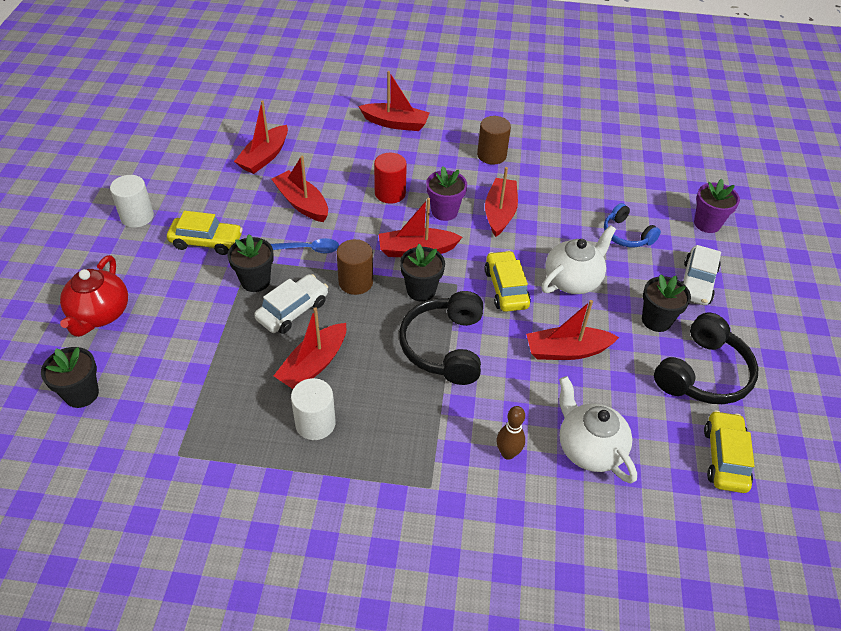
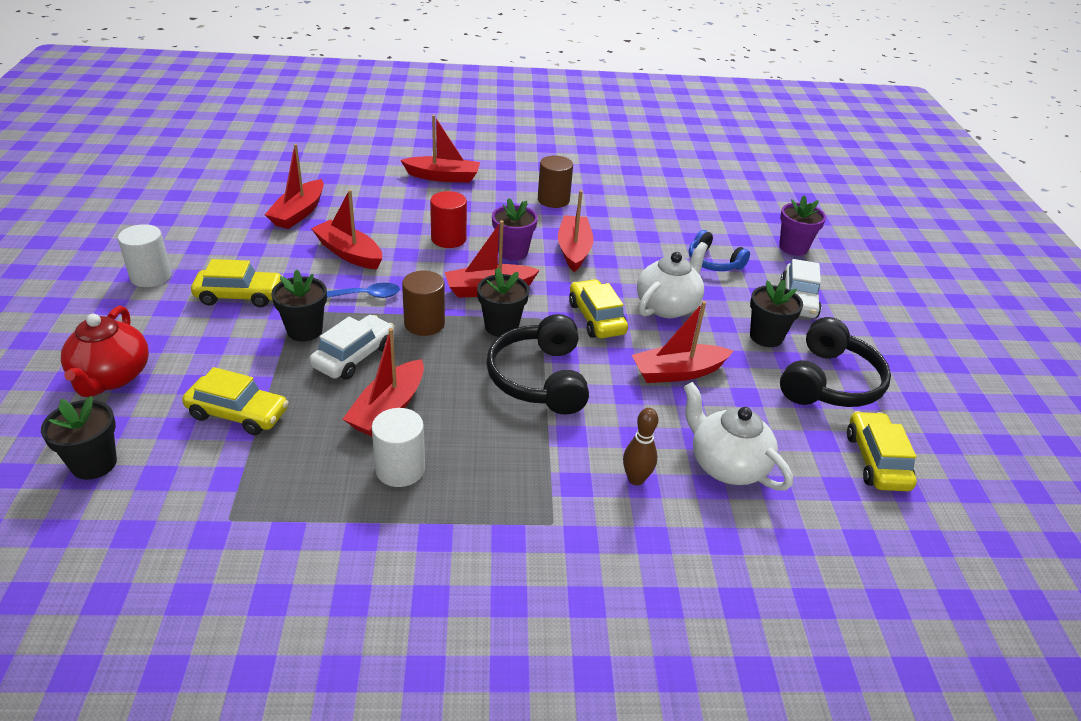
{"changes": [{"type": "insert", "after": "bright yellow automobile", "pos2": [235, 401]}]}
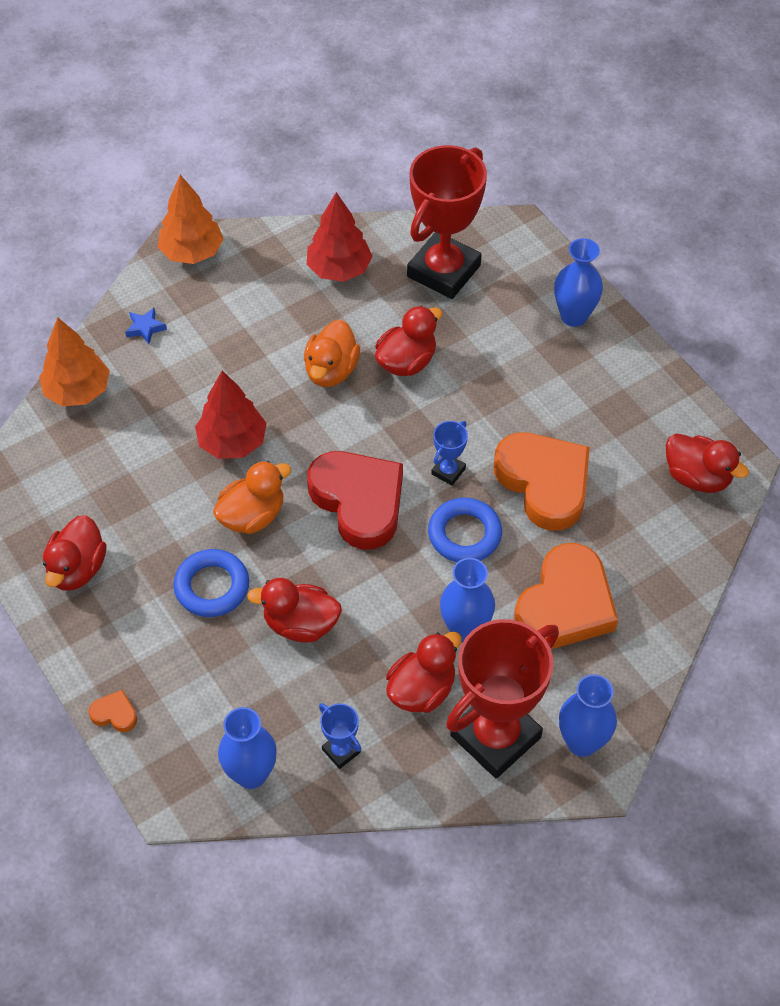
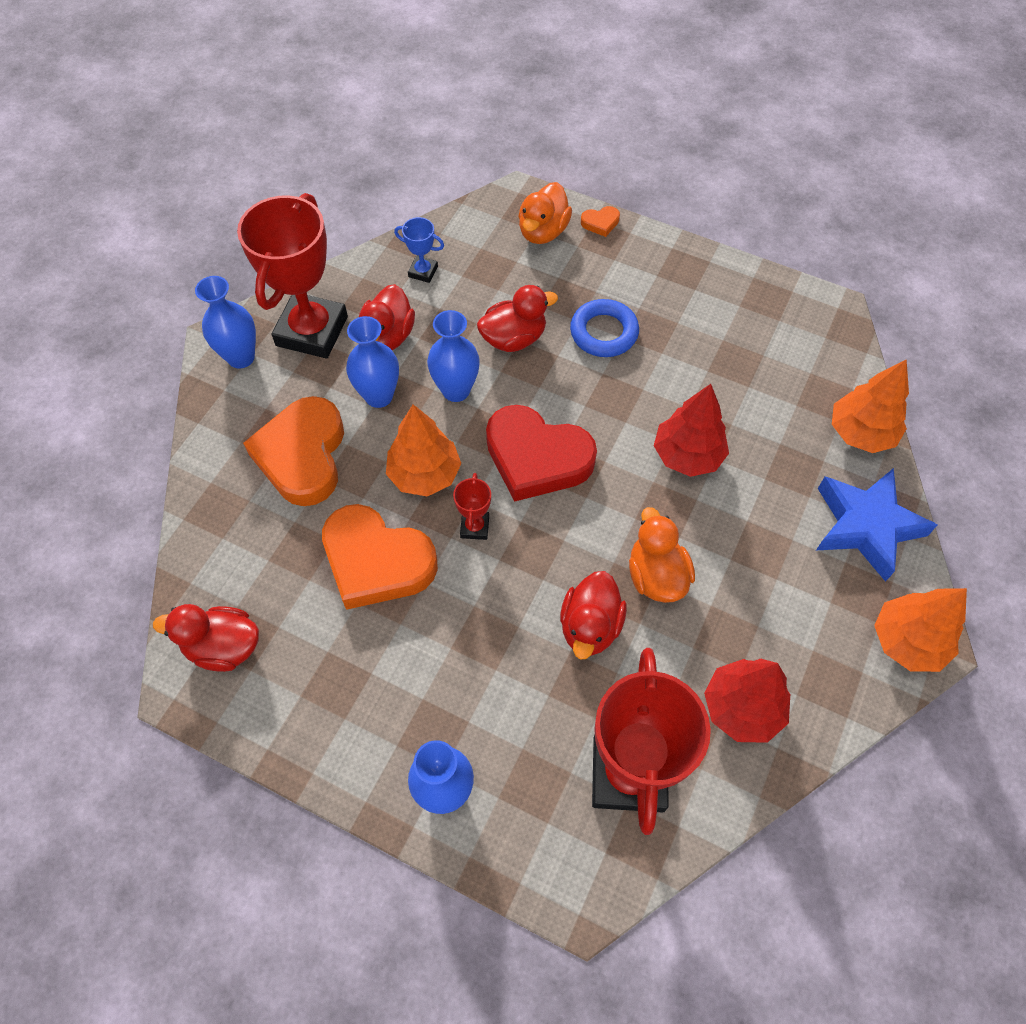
{"changes": [{"type": "resize", "before": "royal blue star shape", "pos1": [146, 326], "pos2": [876, 525], "scale": 2.49}, {"type": "recolor", "before": "royal blue trophy", "after": "scarlet trophy", "pos1": [449, 453], "pos2": [472, 506]}, {"type": "move", "before": "orange toy duck", "pos1": [252, 497], "pos2": [545, 213]}, {"type": "replace", "before": "royal blue torus", "after": "orange toy tree", "pos1": [465, 530], "pos2": [423, 450]}, {"type": "delete", "before": "scarlet toy duck", "pos1": [74, 553]}, {"type": "move", "before": "royal blue tall vase", "pos1": [247, 748], "pos2": [453, 356]}]}
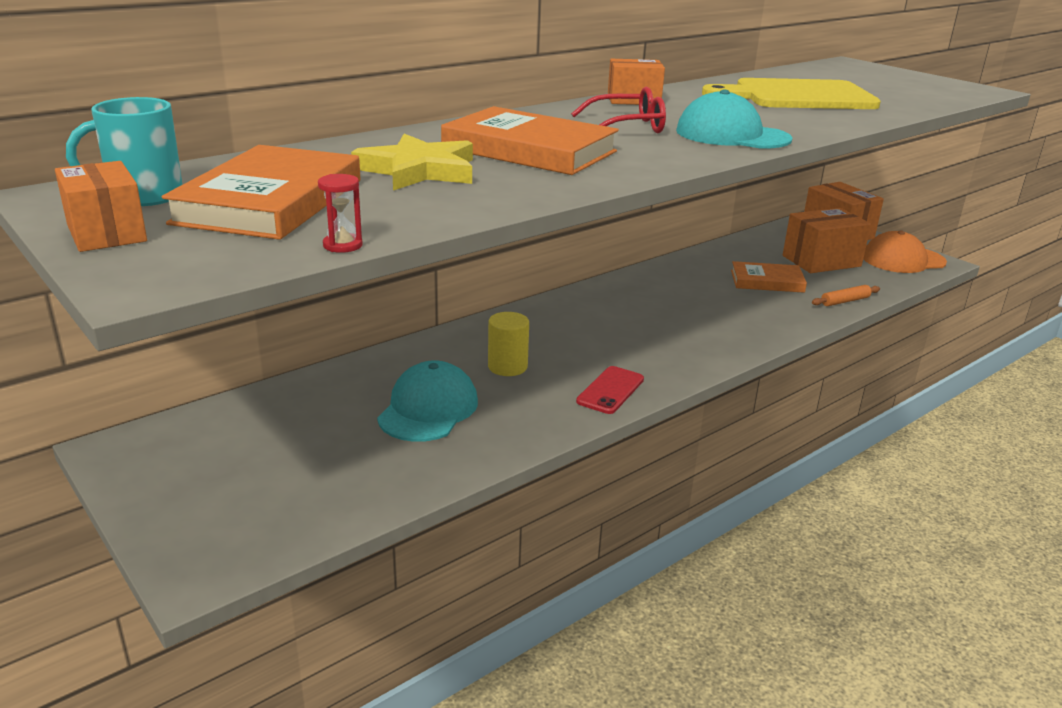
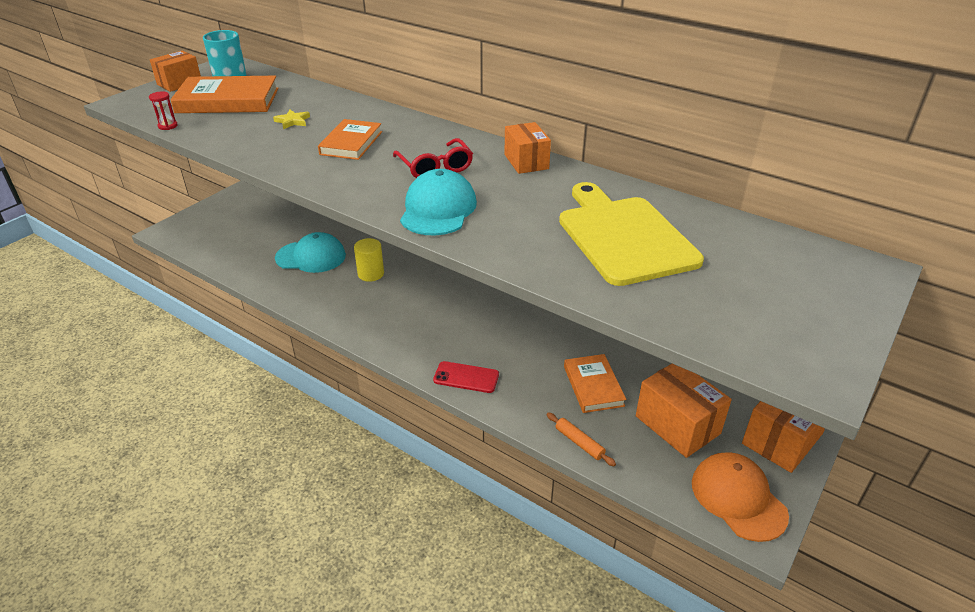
{"changes": [{"type": "resize", "before": "orange hardcover", "pos1": [530, 140], "pos2": [350, 139], "scale": 0.64}, {"type": "resize", "before": "bright yellow star shape", "pos1": [412, 162], "pos2": [291, 119], "scale": 0.48}, {"type": "move", "before": "scarlet mobile phone", "pos1": [610, 390], "pos2": [466, 377]}]}
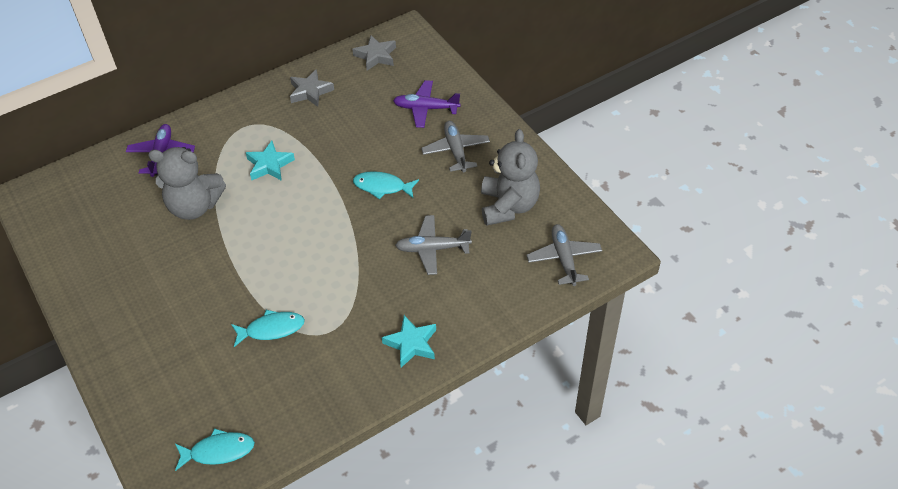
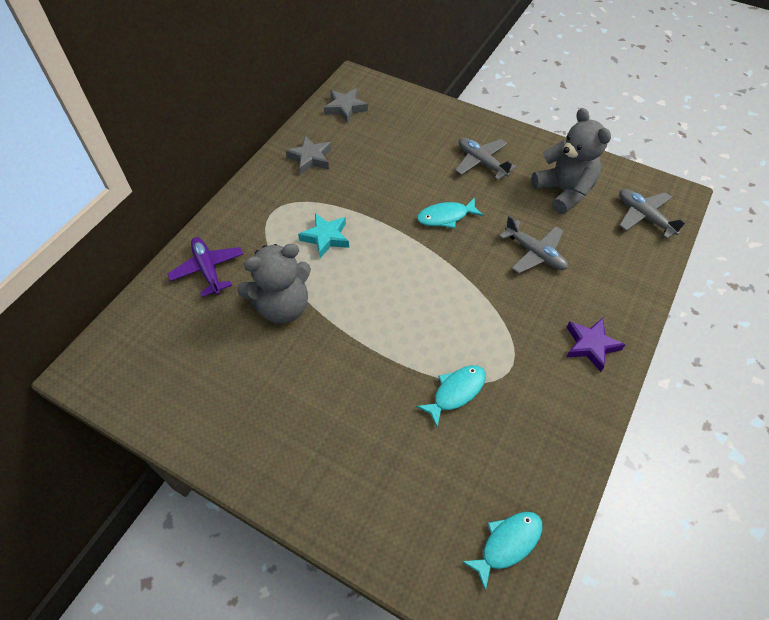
{"changes": [{"type": "delete", "before": "purple aeroplane", "pos1": [427, 104]}, {"type": "rotate", "before": "grey aeroplane", "pos1": [433, 245], "pos2": [533, 245], "turn": -105}, {"type": "recolor", "before": "teal star shape", "after": "purple star shape", "pos1": [409, 341], "pos2": [595, 345]}]}
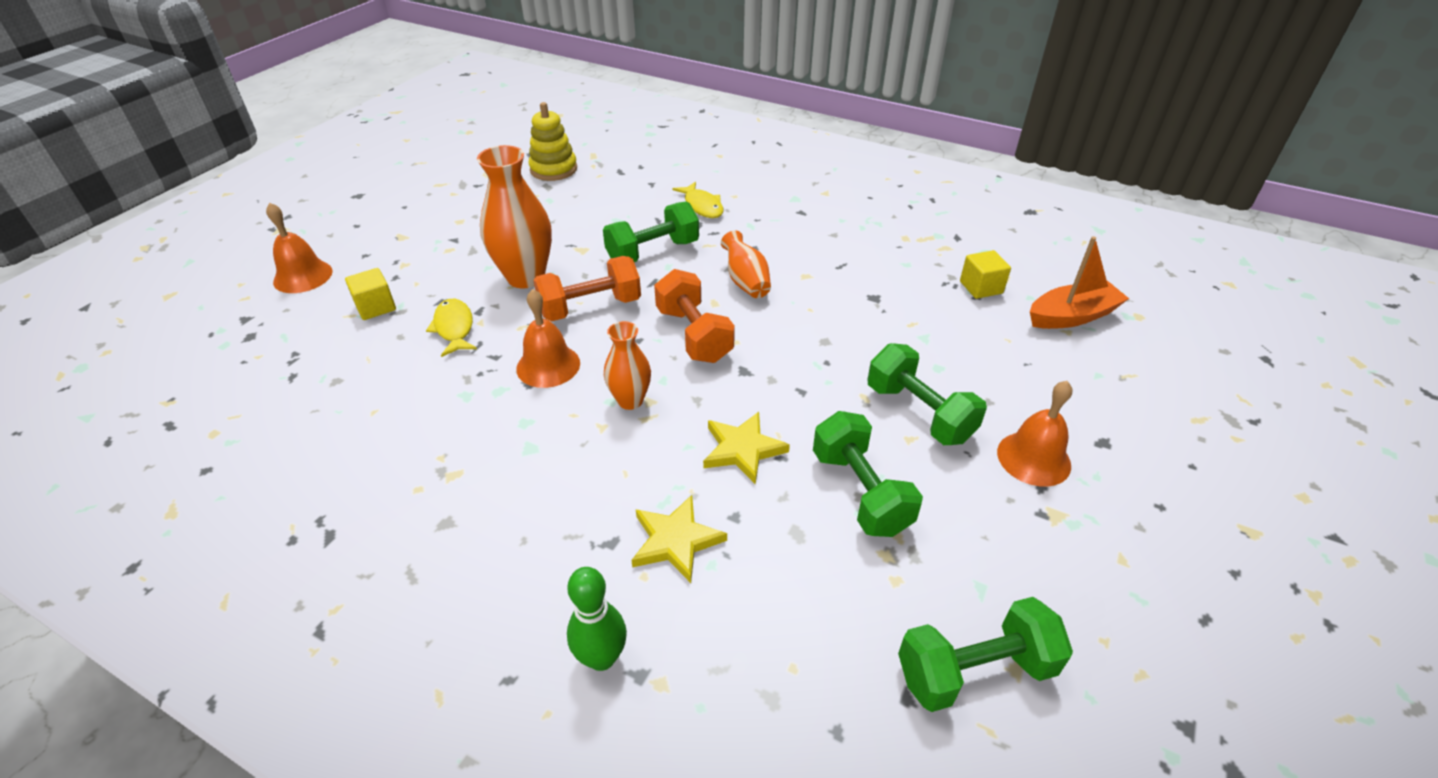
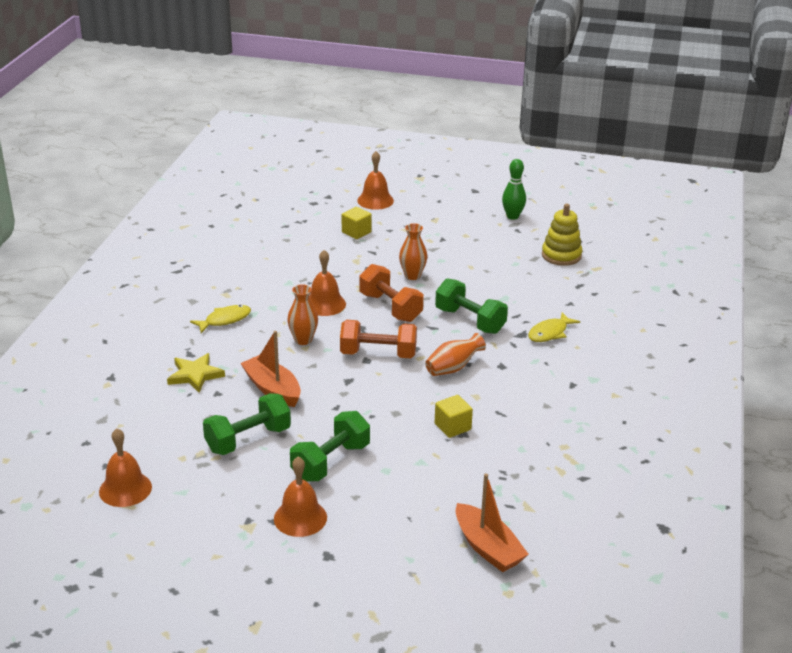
{"changes": [{"type": "resize", "before": "orange tall vase", "pos1": [514, 216], "pos2": [413, 251], "scale": 0.58}, {"type": "move", "before": "bright yellow block", "pos1": [985, 274], "pos2": [454, 416]}, {"type": "rotate", "before": "orange free weight", "pos1": [694, 316], "pos2": [378, 339], "turn": 45}, {"type": "move", "before": "bright yellow toy fish", "pos1": [451, 328], "pos2": [220, 319]}, {"type": "replace", "before": "bright yellow star shape", "after": "orange toy boat", "pos1": [746, 448], "pos2": [270, 369]}, {"type": "move", "before": "leaf-green bowling pin", "pos1": [597, 619], "pos2": [514, 189]}, {"type": "replace", "before": "leaf-green free weight", "after": "orange school bell", "pos1": [985, 654], "pos2": [125, 467]}]}
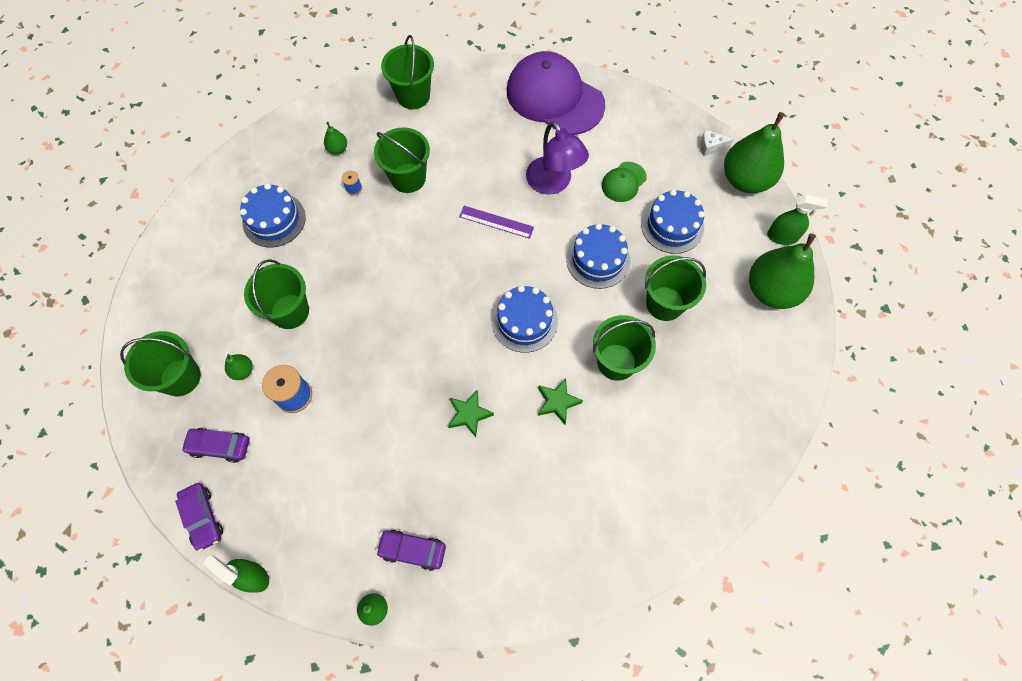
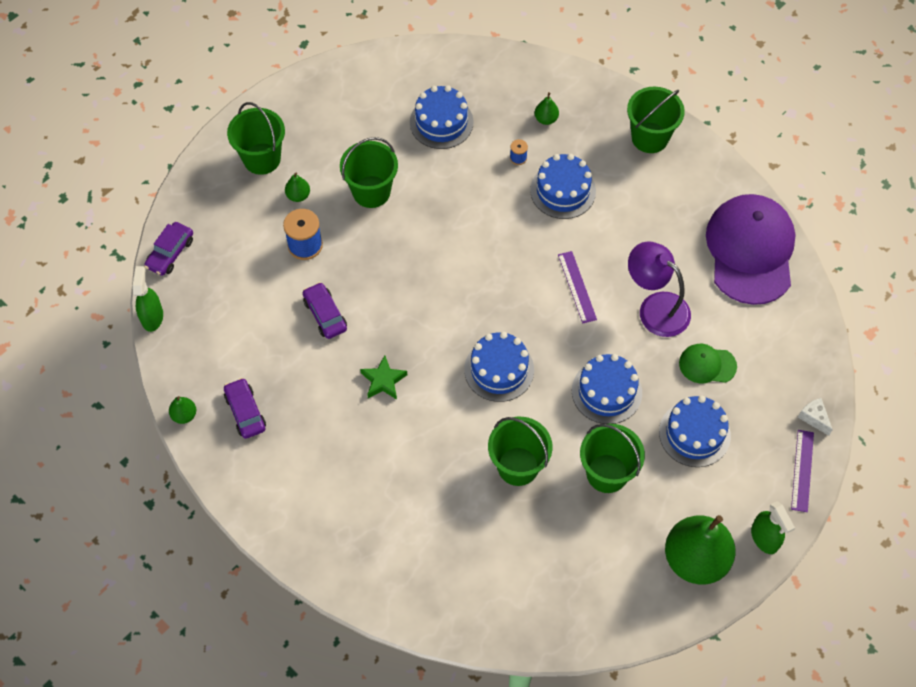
{"changes": [{"type": "replace", "before": "leaf-green pear fruit", "after": "purple ruler", "pos1": [754, 152], "pos2": [802, 471]}, {"type": "rotate", "before": "purple lamp", "pos1": [557, 158], "pos2": [659, 289], "turn": 105}, {"type": "replace", "before": "leaf-green pail", "after": "royal blue layer cake", "pos1": [402, 160], "pos2": [563, 186]}, {"type": "delete", "before": "leaf-green star shape", "pos1": [560, 401]}, {"type": "move", "before": "purple automobile", "pos1": [215, 445], "pos2": [325, 310]}]}
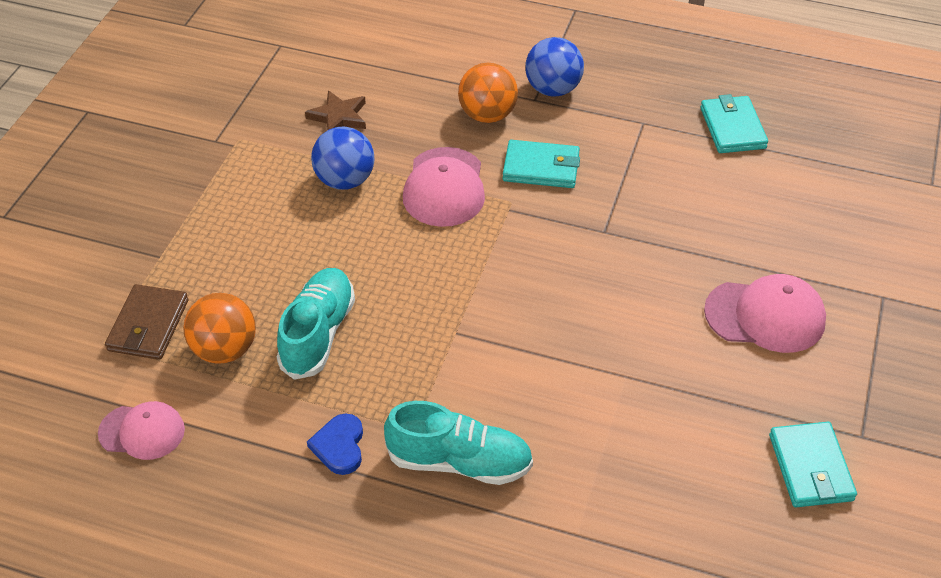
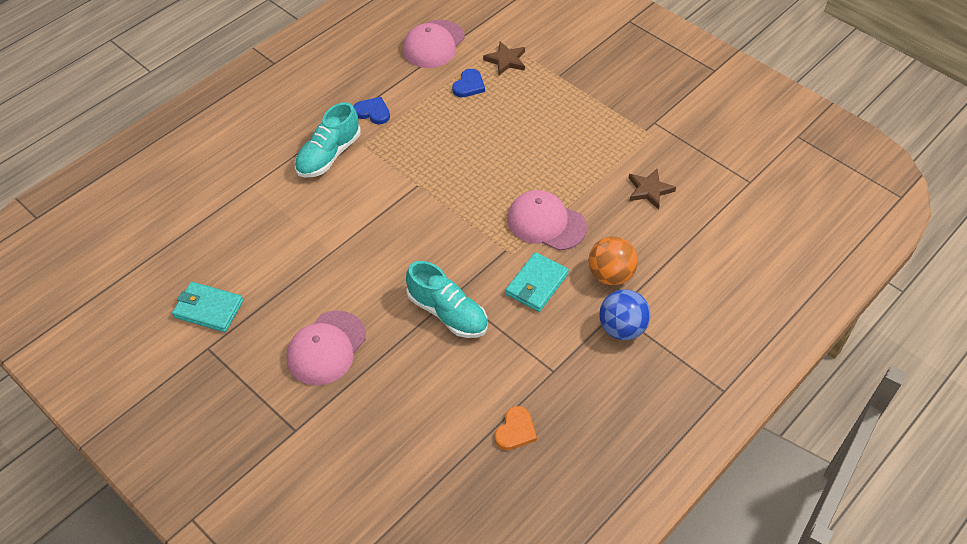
{"changes": [{"type": "replace", "before": "teal billfold", "after": "orange heart", "pos1": [734, 123], "pos2": [516, 428]}, {"type": "delete", "before": "royal blue ball", "pos1": [342, 158]}, {"type": "move", "before": "teal lace-up shoe", "pos1": [316, 324], "pos2": [446, 299]}, {"type": "replace", "before": "brown billfold", "after": "brown star shape", "pos1": [146, 322], "pos2": [504, 58]}, {"type": "replace", "before": "orange ball", "after": "royal blue heart", "pos1": [219, 328], "pos2": [468, 83]}, {"type": "resize", "before": "rose-pink peaked cap", "pos1": [141, 430], "pos2": [434, 44], "scale": 1.51}]}
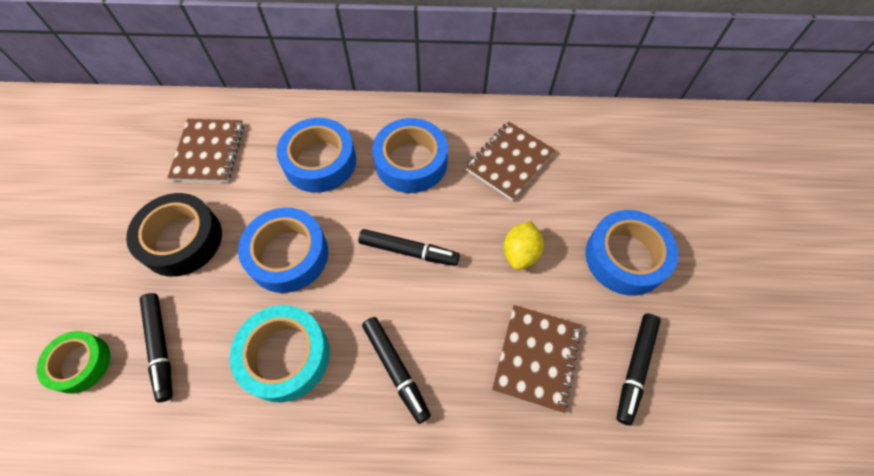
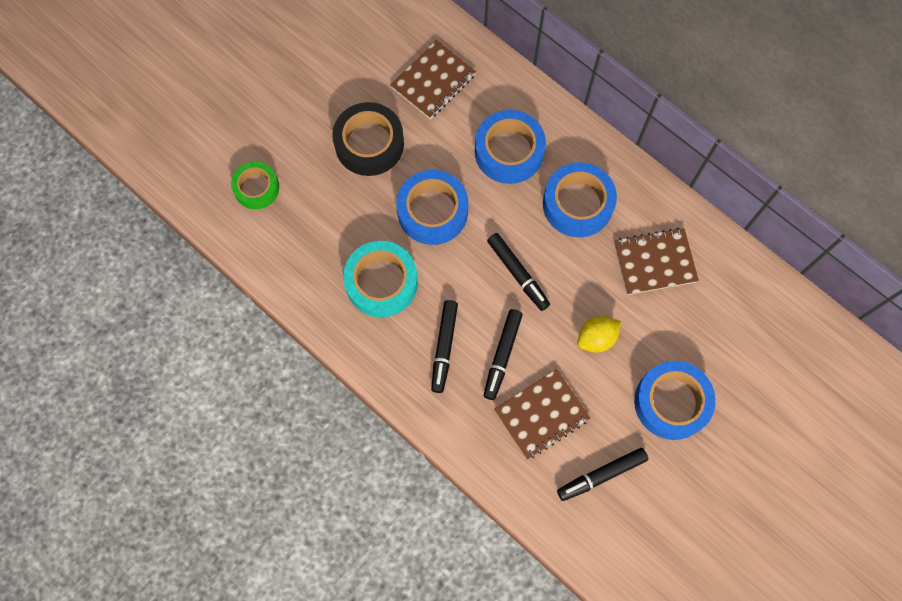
{"changes": [{"type": "move", "before": "black felt pen", "pos1": [156, 347], "pos2": [503, 354]}]}
